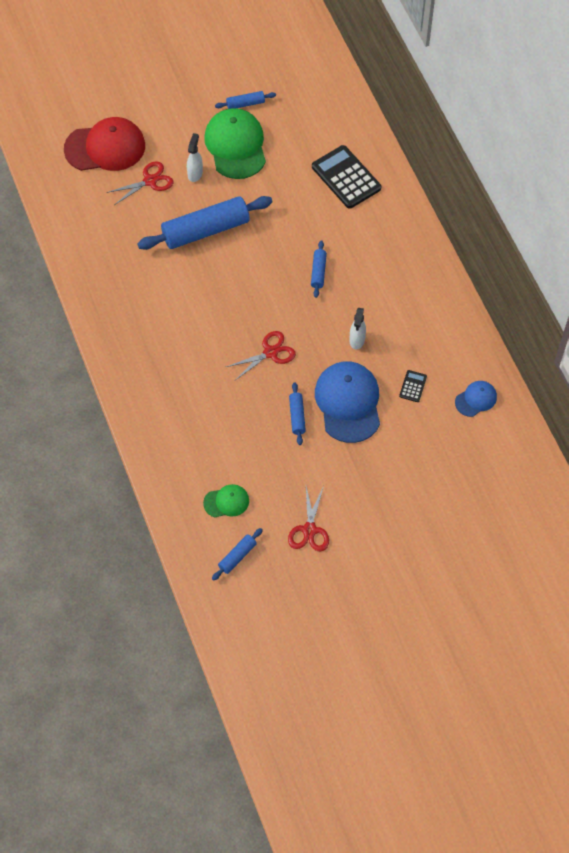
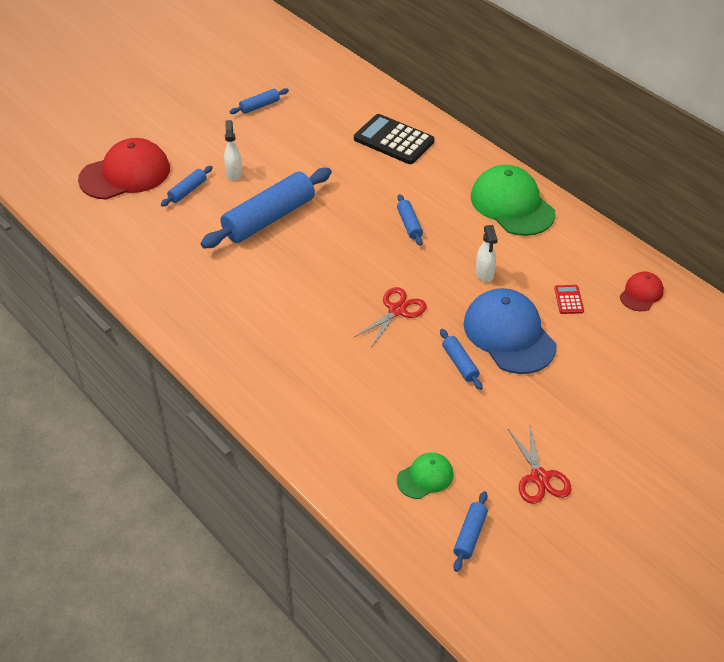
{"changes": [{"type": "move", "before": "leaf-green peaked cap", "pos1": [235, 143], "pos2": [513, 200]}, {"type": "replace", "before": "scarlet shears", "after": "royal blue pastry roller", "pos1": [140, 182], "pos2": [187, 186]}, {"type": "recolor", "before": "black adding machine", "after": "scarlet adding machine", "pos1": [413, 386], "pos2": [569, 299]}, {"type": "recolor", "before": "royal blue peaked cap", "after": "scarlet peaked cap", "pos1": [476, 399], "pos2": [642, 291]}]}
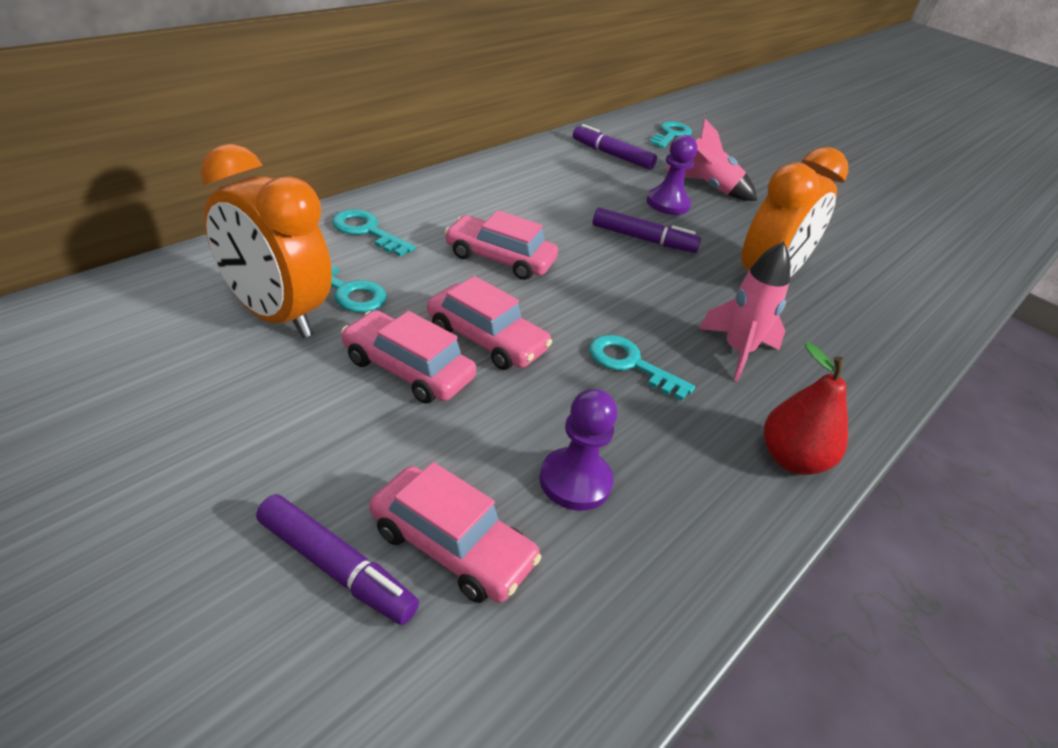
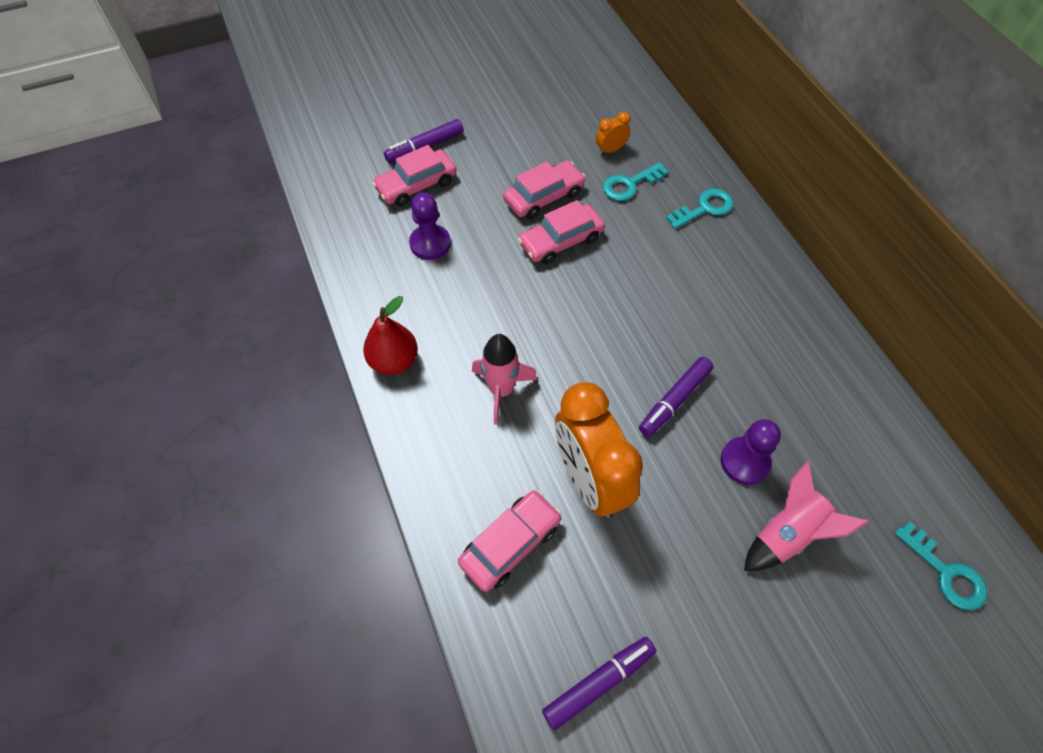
{"changes": [{"type": "move", "before": "purple felt pen", "pos1": [615, 147], "pos2": [599, 684]}, {"type": "resize", "before": "orange bedside clock", "pos1": [266, 241], "pos2": [613, 133], "scale": 0.42}, {"type": "move", "before": "rose-pink automobile", "pos1": [501, 245], "pos2": [509, 541]}, {"type": "delete", "before": "teal latchkey", "pos1": [642, 368]}]}
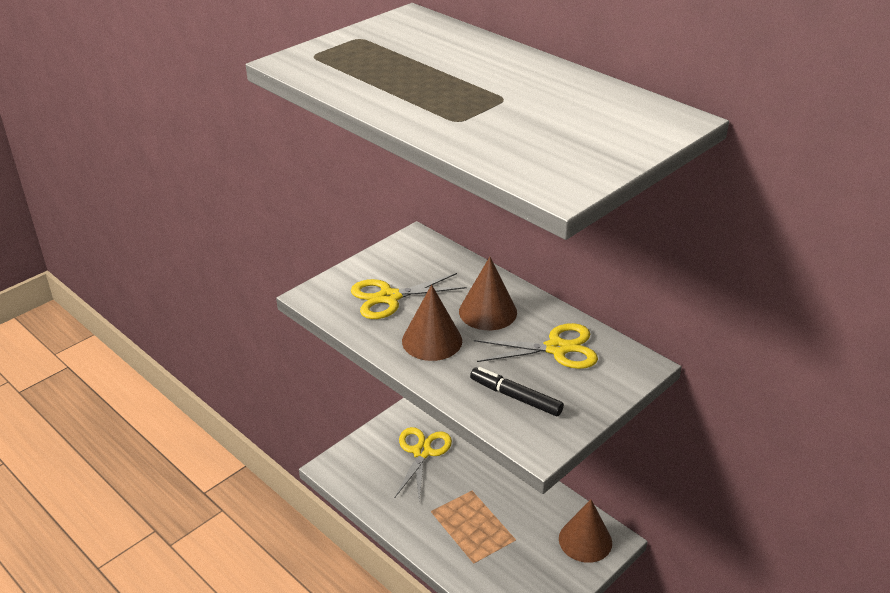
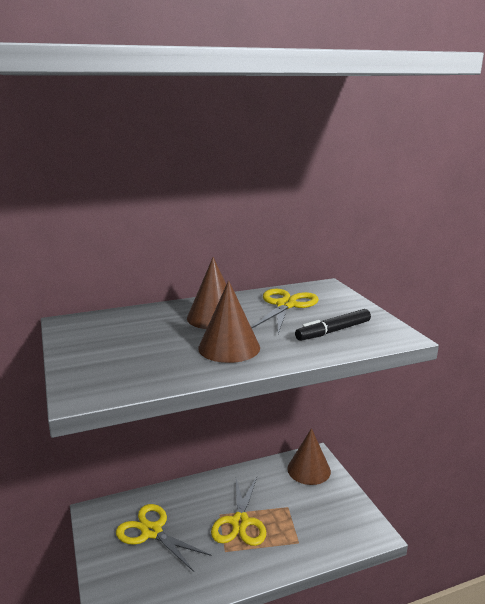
{"changes": [{"type": "move", "before": "bright yellow shears", "pos1": [409, 296], "pos2": [238, 511]}]}
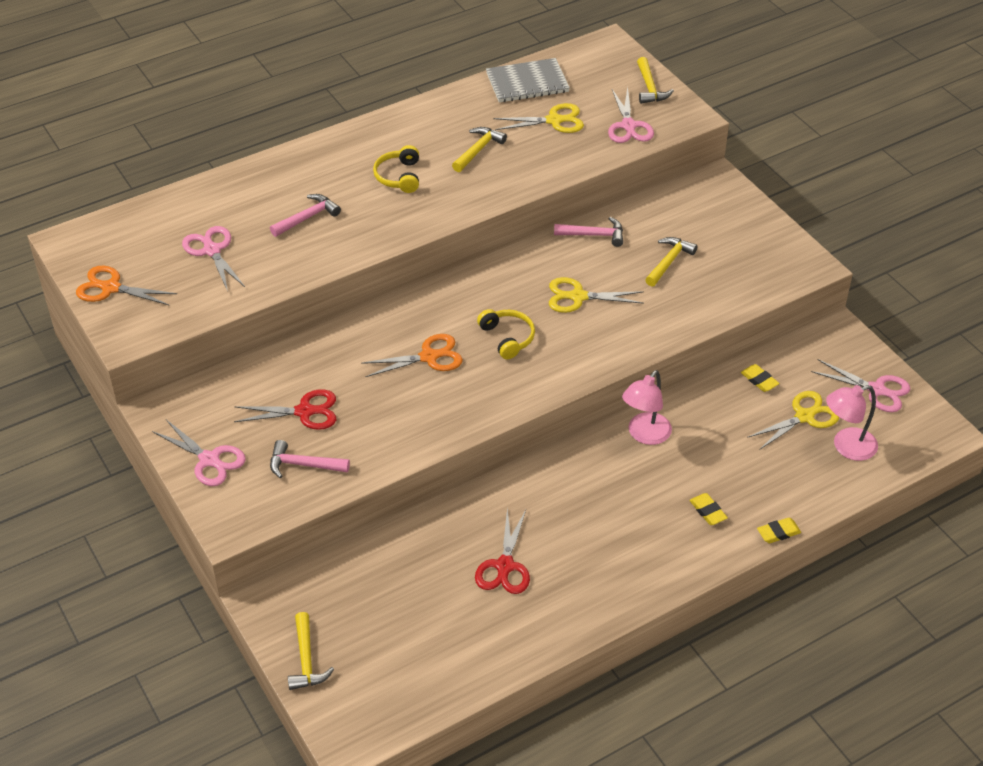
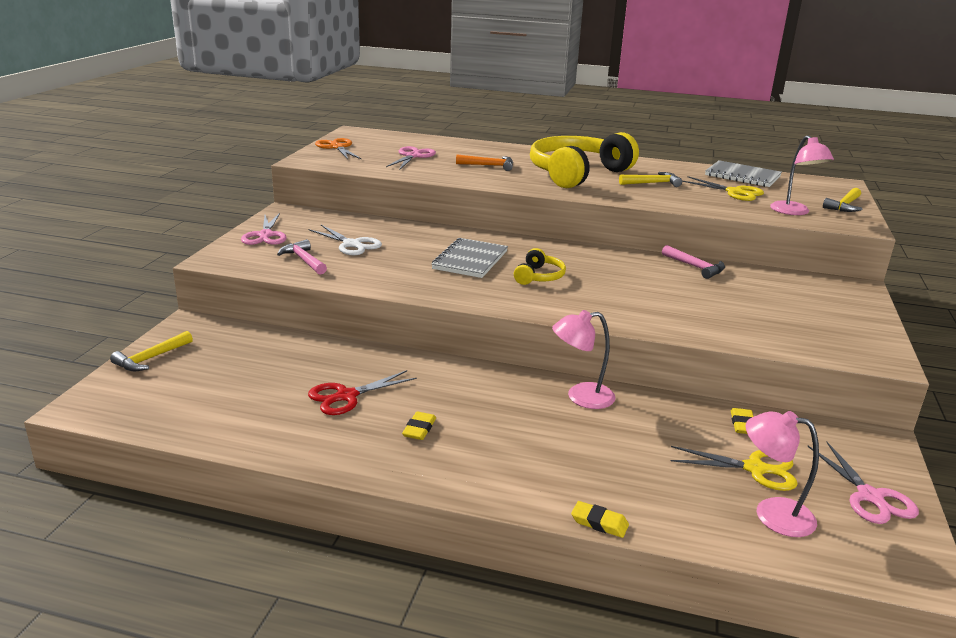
{"changes": [{"type": "replace", "before": "rose-pink shears", "after": "rose-pink lamp", "pos1": [631, 115], "pos2": [802, 175]}, {"type": "resize", "before": "bright yellow over-ear headphones", "pos1": [396, 169], "pos2": [584, 160], "scale": 2.28}, {"type": "recolor", "before": "rose-pink carpenter's hammer", "after": "orange carpenter's hammer", "pos1": [305, 215], "pos2": [484, 163]}, {"type": "delete", "before": "bright yellow carpenter's hammer", "pos1": [671, 261]}, {"type": "delete", "before": "bright yellow shears", "pos1": [596, 295]}, {"type": "replace", "before": "orange shears", "after": "grey exercise book", "pos1": [412, 355], "pos2": [469, 258]}, {"type": "recolor", "before": "scarlet shears", "after": "snow-white shears", "pos1": [285, 409], "pos2": [345, 240]}, {"type": "move", "before": "bright yellow pencil eraser", "pos1": [708, 509], "pos2": [419, 426]}]}
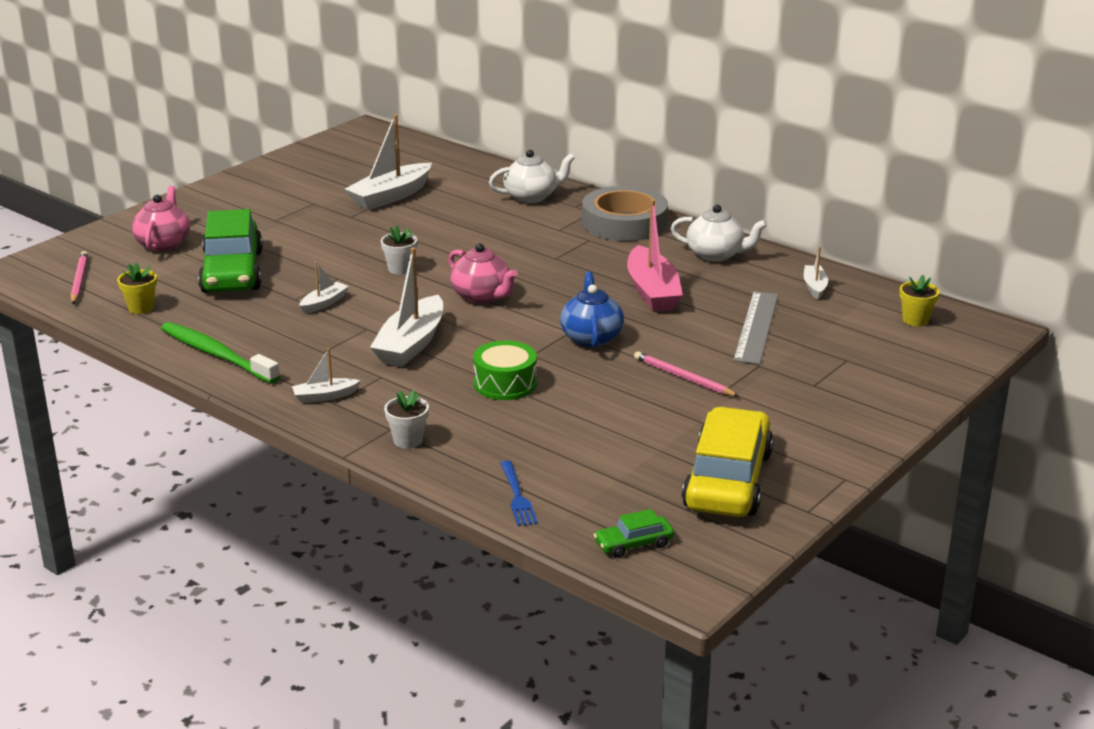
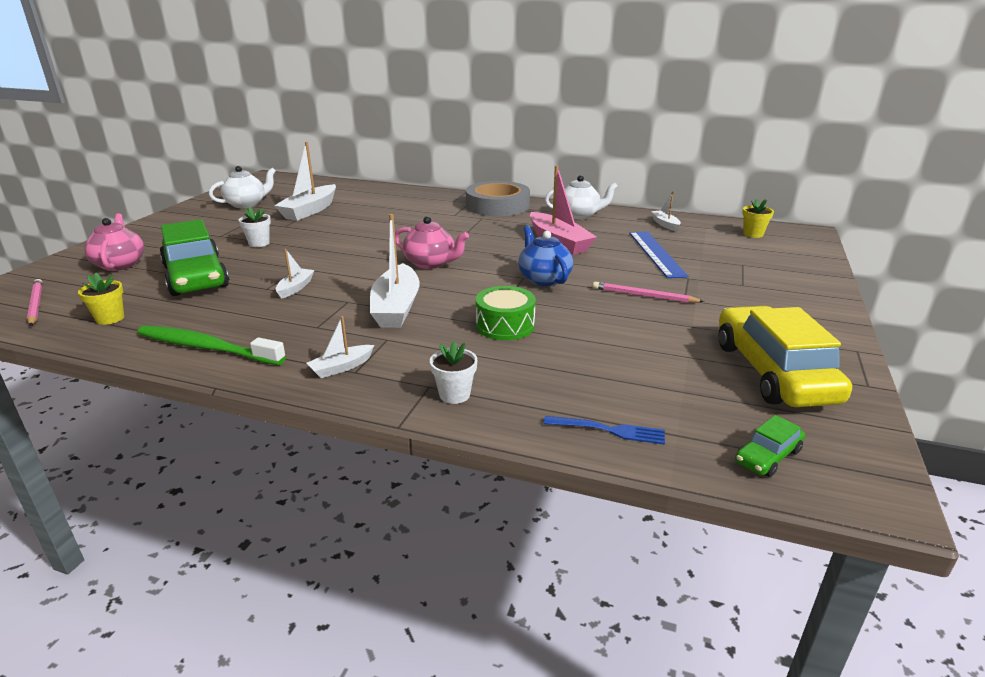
{"changes": [{"type": "move", "before": "snow-white teapot", "pos1": [532, 176], "pos2": [242, 187]}, {"type": "move", "before": "snow-white flower pot", "pos1": [399, 250], "pos2": [255, 227]}, {"type": "recolor", "before": "grey ruler", "after": "royal blue ruler", "pos1": [755, 327], "pos2": [658, 255]}, {"type": "rotate", "before": "royal blue fork", "pos1": [519, 493], "pos2": [604, 430], "turn": -45}]}
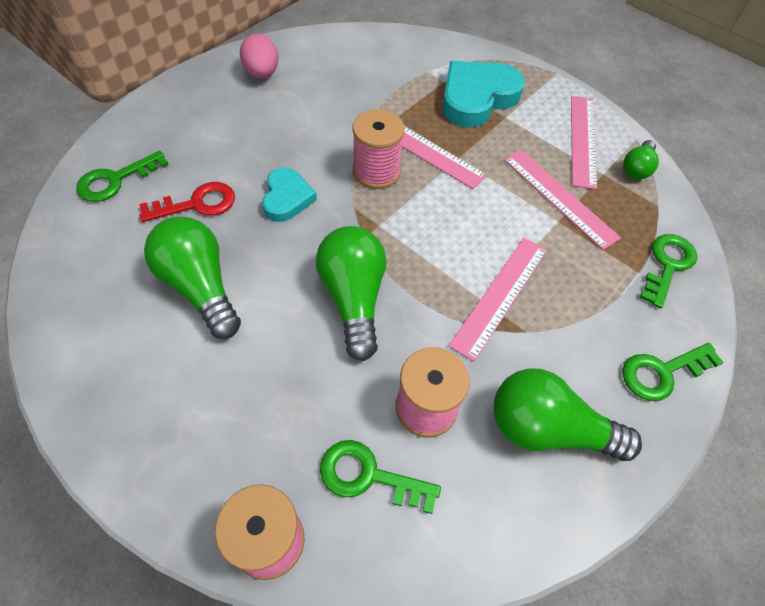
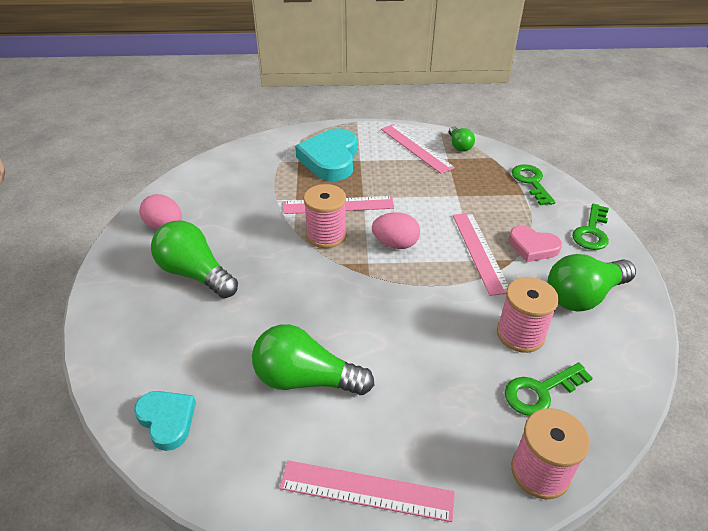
{"changes": [{"type": "delete", "before": "leaf-green latchkey", "pos1": [122, 176]}, {"type": "move", "before": "rose-pink ruler", "pos1": [562, 200], "pos2": [367, 491]}, {"type": "move", "before": "teal heart", "pos1": [289, 194], "pos2": [165, 421]}, {"type": "delete", "before": "scarlet latchkey", "pos1": [187, 202]}, {"type": "move", "before": "leaf-green lightbulb", "pos1": [351, 293], "pos2": [194, 259]}, {"type": "insert", "after": "rose-pink egg shape", "pos2": [396, 230]}, {"type": "insert", "after": "rose-pink heart", "pos2": [535, 244]}]}
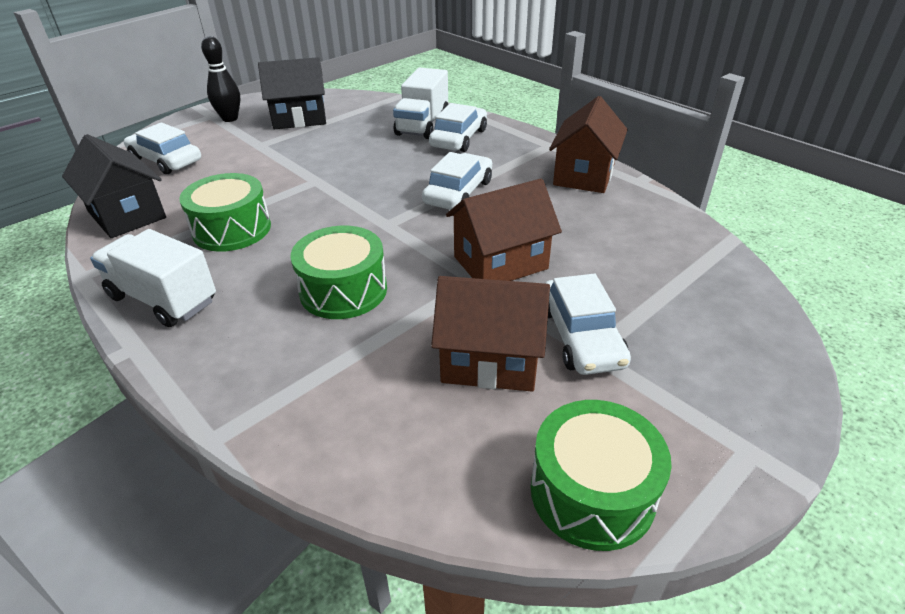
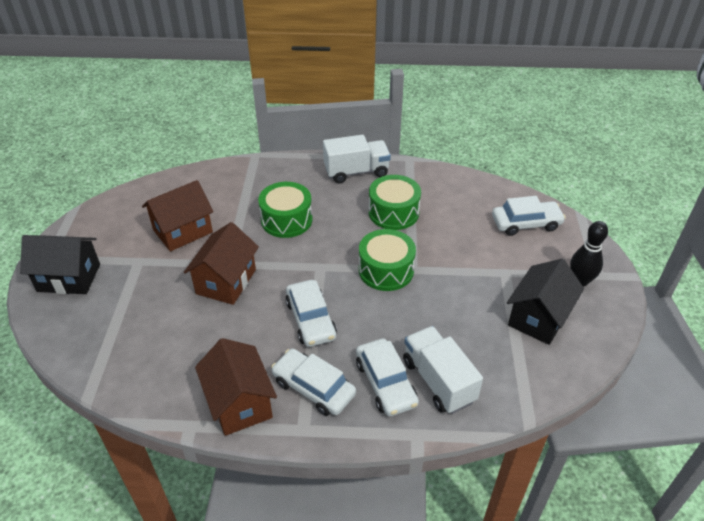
{"changes": [{"type": "move", "before": "black toy house", "pos1": [114, 186], "pos2": [60, 264]}, {"type": "move", "before": "snow-white automobile", "pos1": [587, 324], "pos2": [313, 382]}, {"type": "move", "before": "leaf-green drum", "pos1": [601, 475], "pos2": [387, 260]}]}
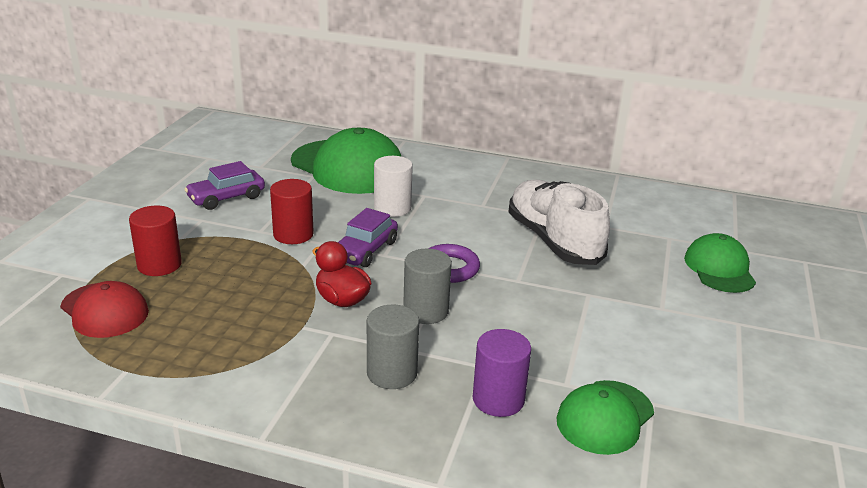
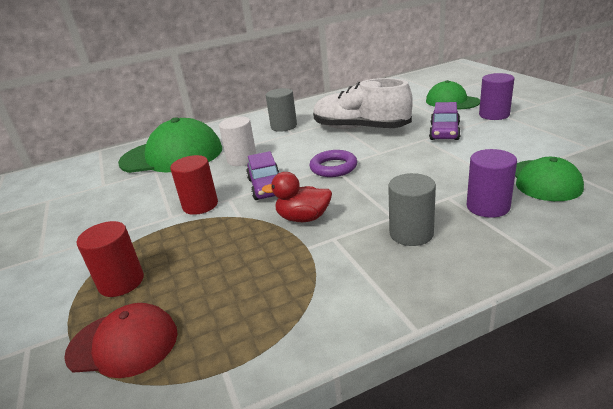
{"changes": [{"type": "move", "before": "purple automobile", "pos1": [224, 185], "pos2": [445, 121]}, {"type": "move", "before": "grey cylinder shape", "pos1": [427, 286], "pos2": [281, 110]}, {"type": "insert", "after": "purple cylinder shape", "pos2": [496, 96]}]}
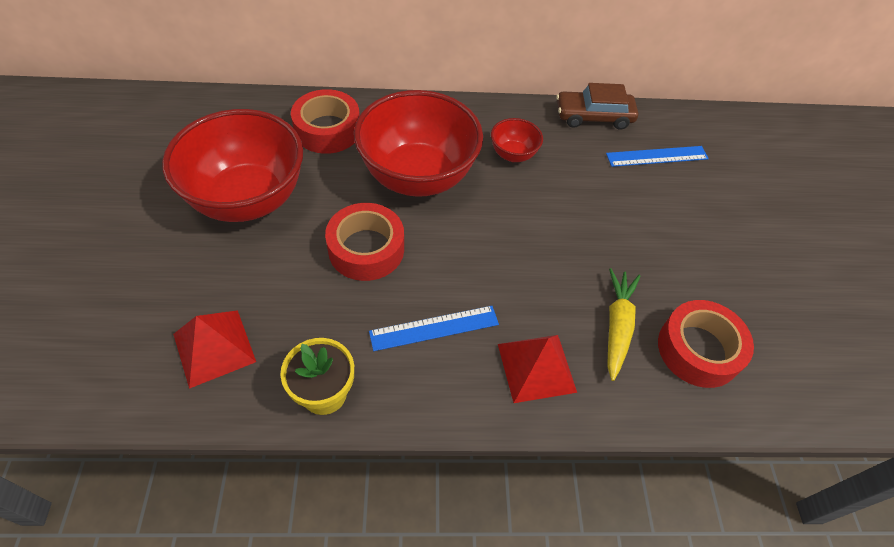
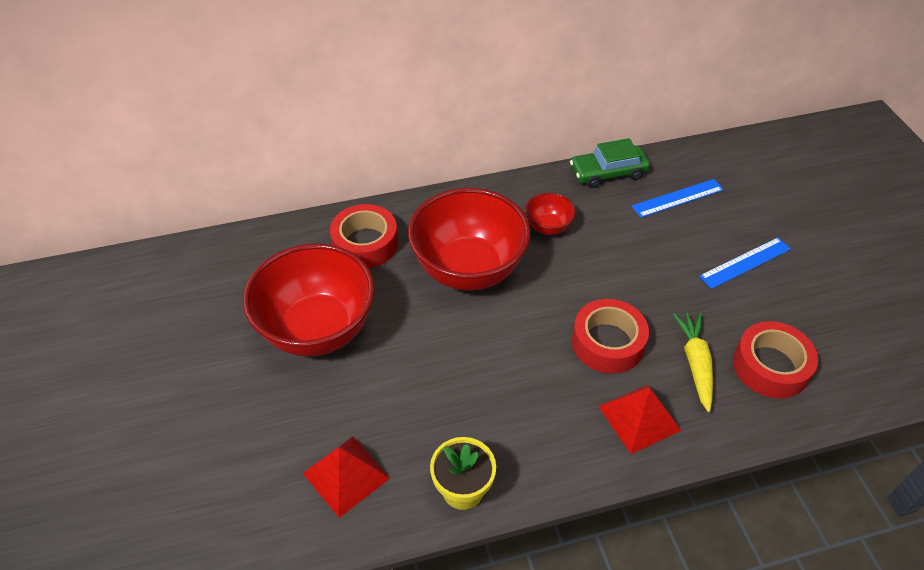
{"changes": [{"type": "recolor", "before": "brown automobile", "after": "leaf-green automobile", "pos1": [597, 106], "pos2": [610, 163]}, {"type": "move", "before": "scarlet tape", "pos1": [364, 242], "pos2": [610, 336]}, {"type": "move", "before": "royal blue ruler", "pos1": [434, 328], "pos2": [745, 263]}]}
